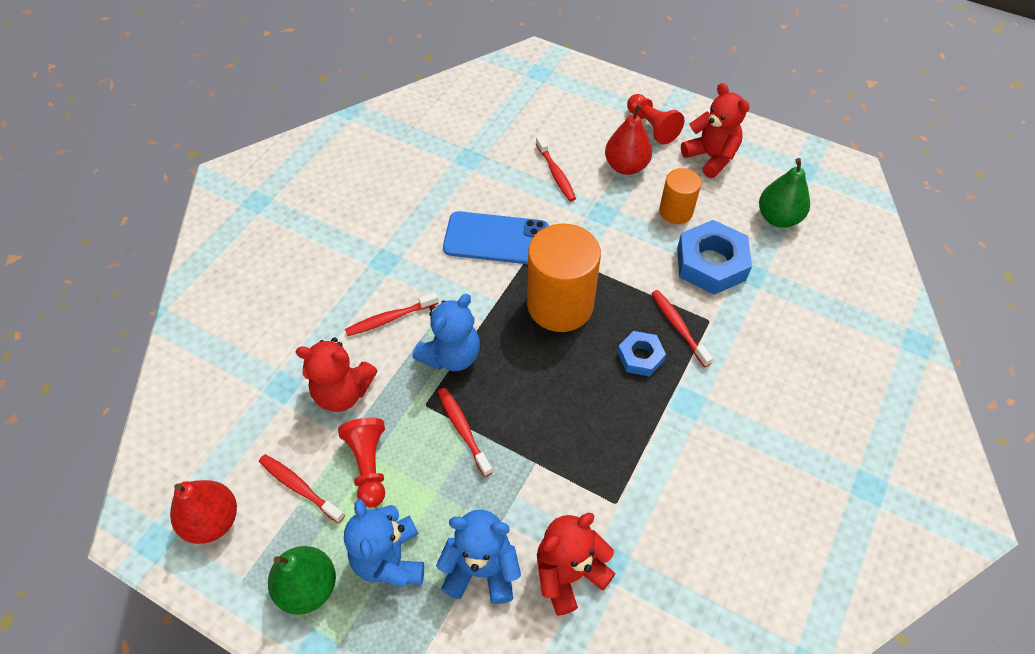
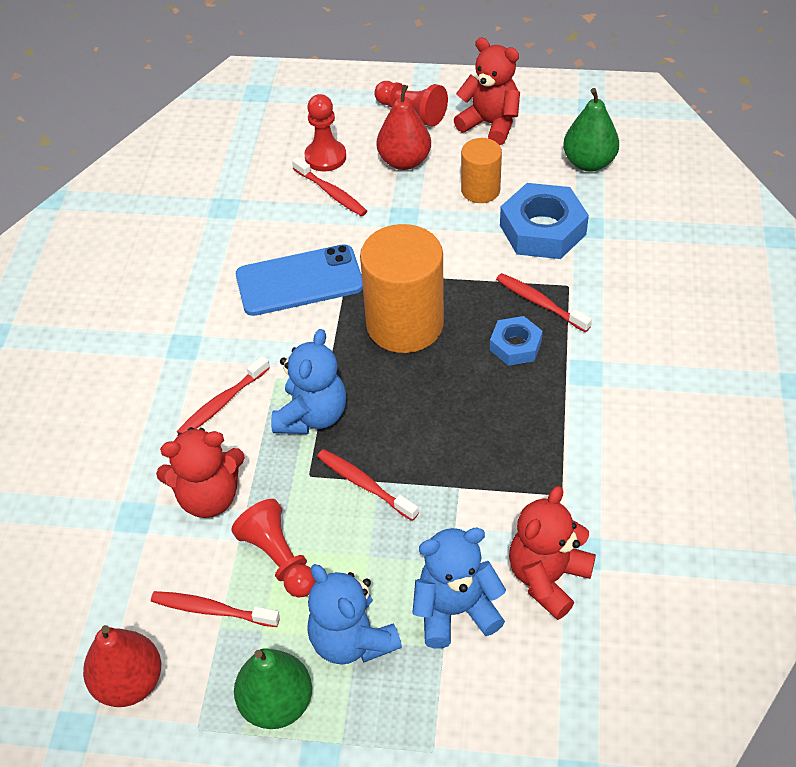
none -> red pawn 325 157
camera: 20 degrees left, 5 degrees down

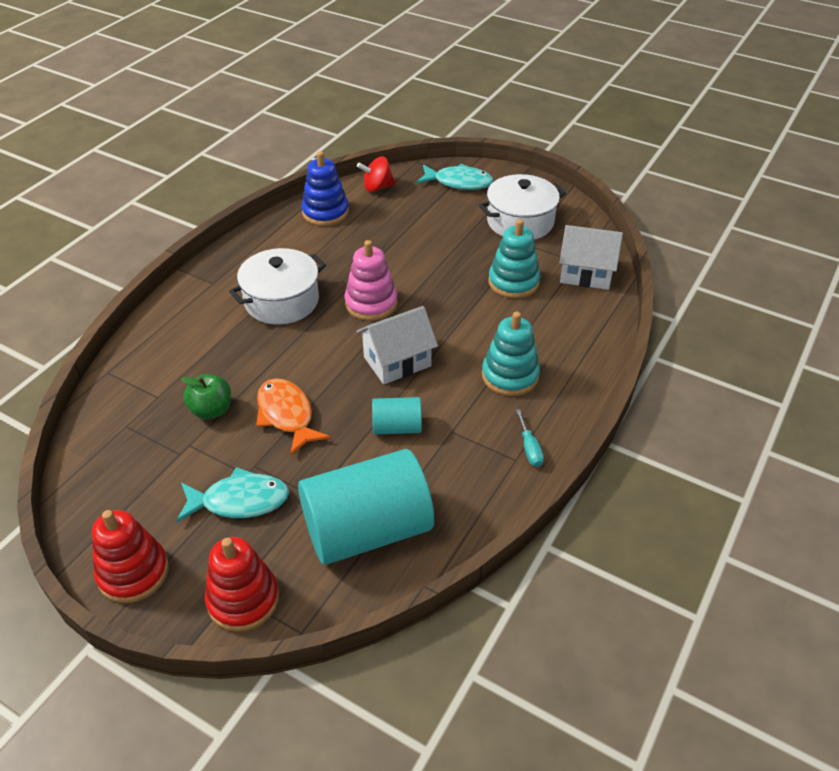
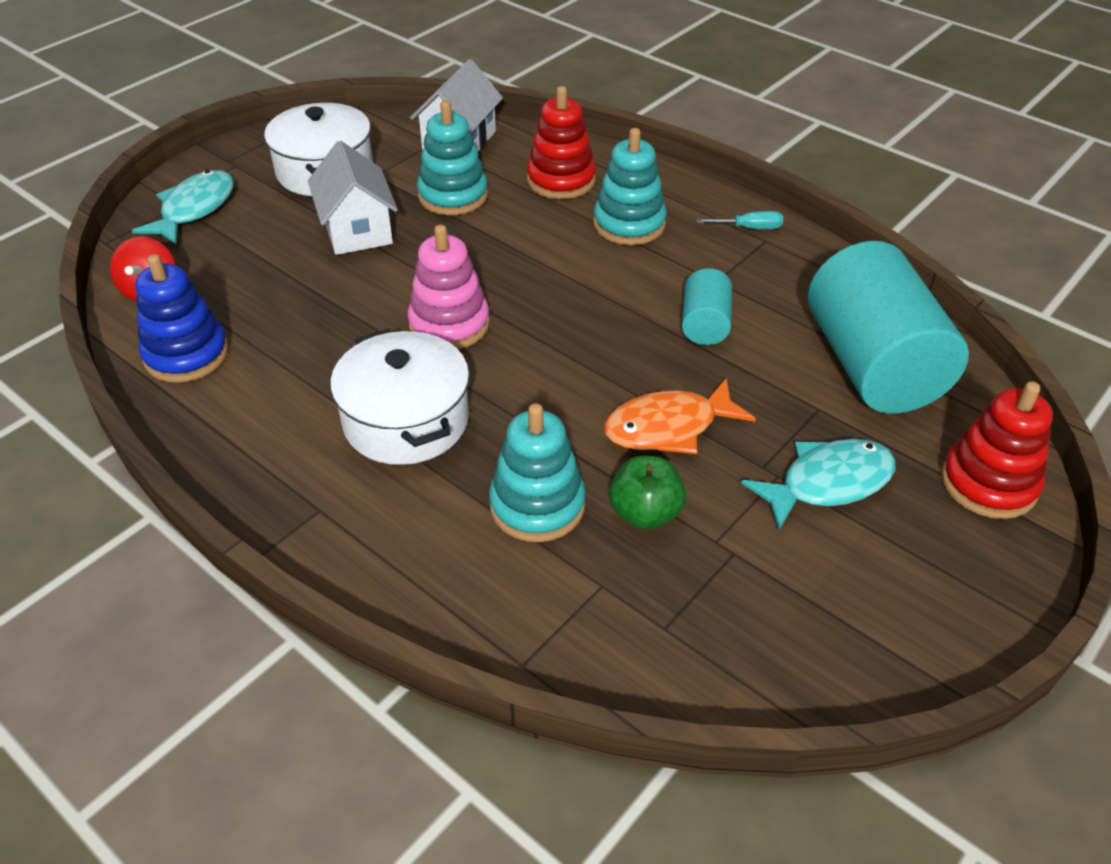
none -> turquoise stacking toy 537 505
red stacking toy 133 572 -> red stacking toy 561 180, shifted
white house 397 361 -> white house 357 230, shifted
turquoise fish 240 501 -> turquoise fish 828 483, 60 degrees clockwise
camera: 80 degrees left, 0 degrees up

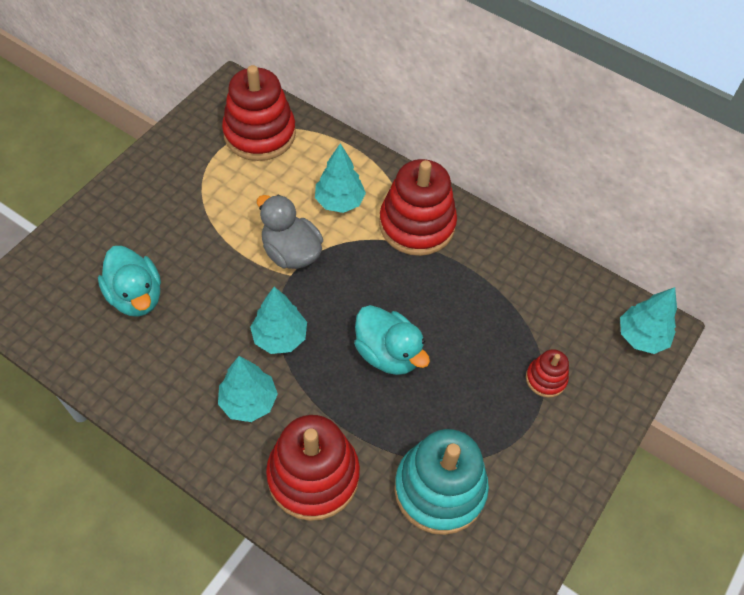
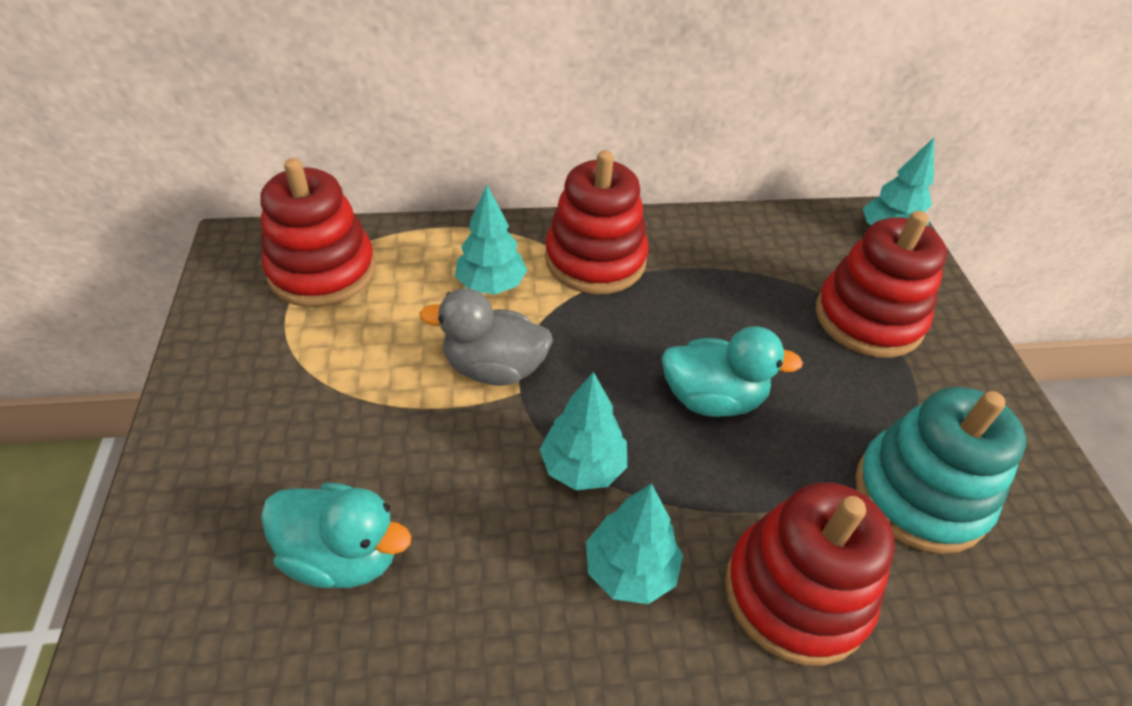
red stacking toy 546 379 -> red stacking toy 868 318, x2.05
camera: 40 degrees left, 10 degrees down

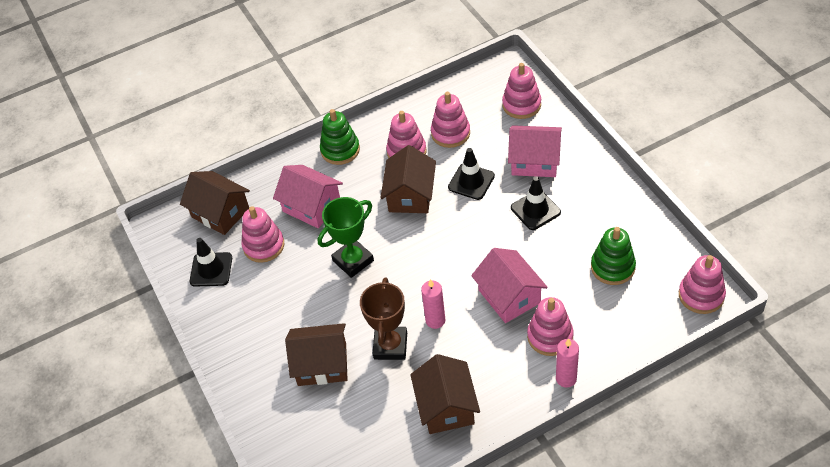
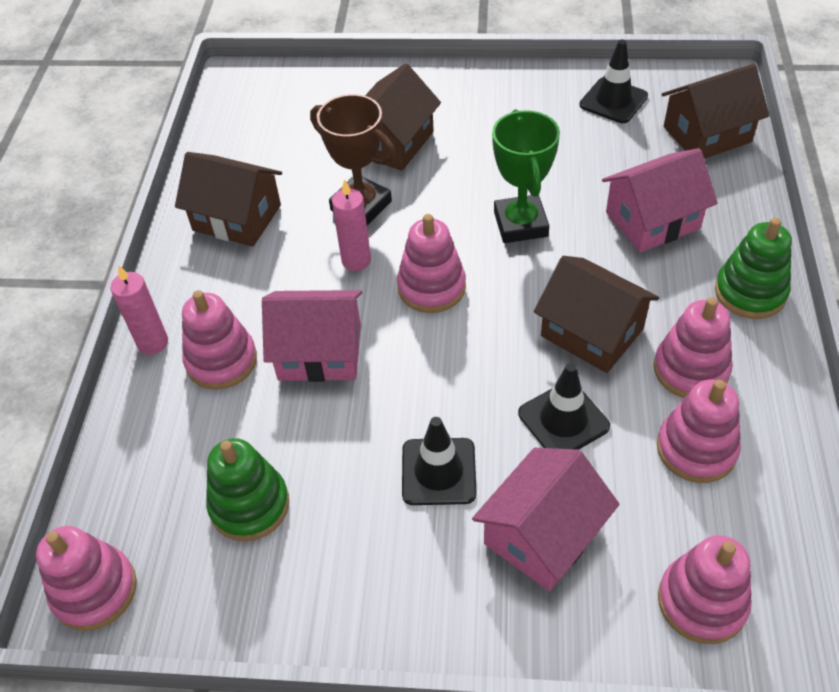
pink stacking toy 264 246 -> pink stacking toy 431 287, shifted
camera: 120 degrees right, 0 degrees up

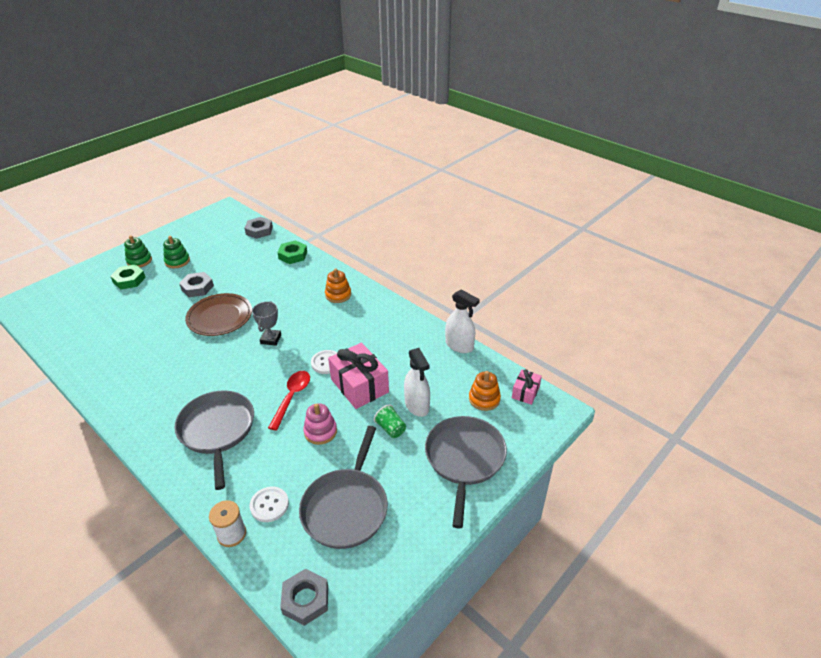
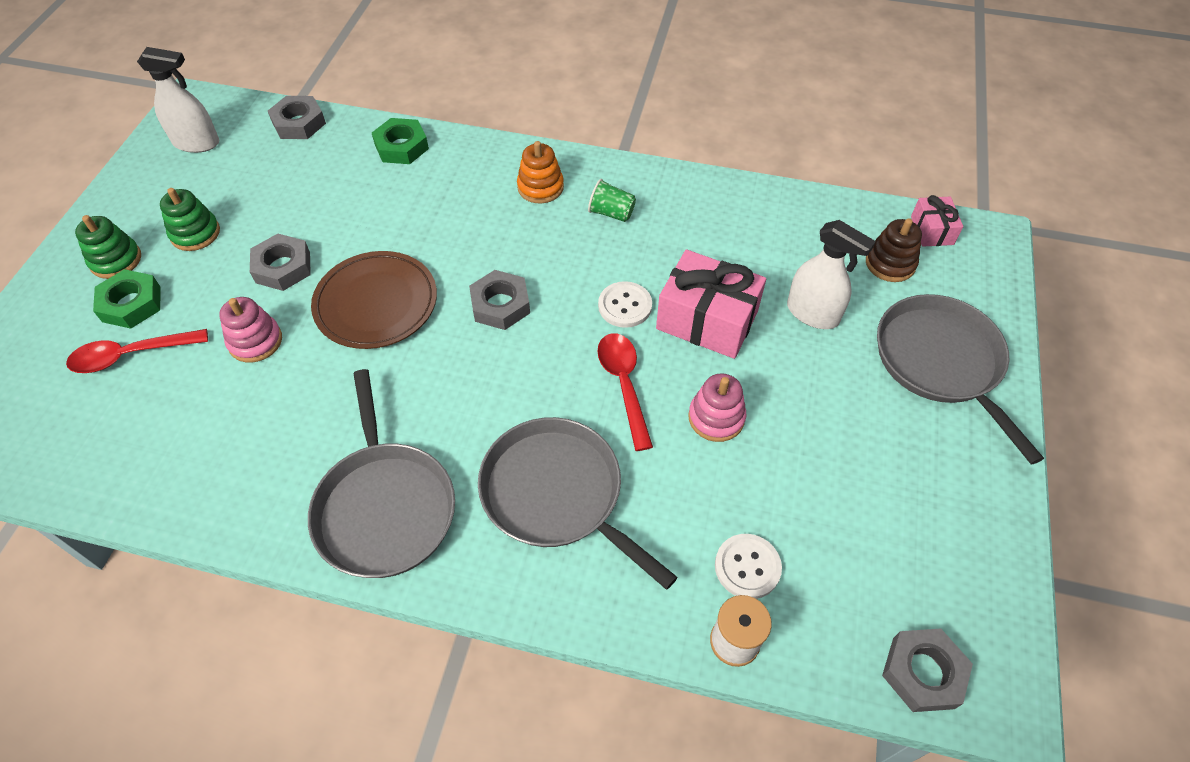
none -> red spoon 131 355
none -> pink stacking toy 255 341
grey pan 346 507 -> grey pan 384 507, shifted
green cup 391 428 -> green cup 611 213, shifted
white spray bottle 459 345 -> white spray bottle 197 143, shifted
grey trophy 271 339 -> grey nut 500 305
orange stacking toy 484 399 -> brown stacking toy 890 263
camera: 30 degrees left, 15 degrees up

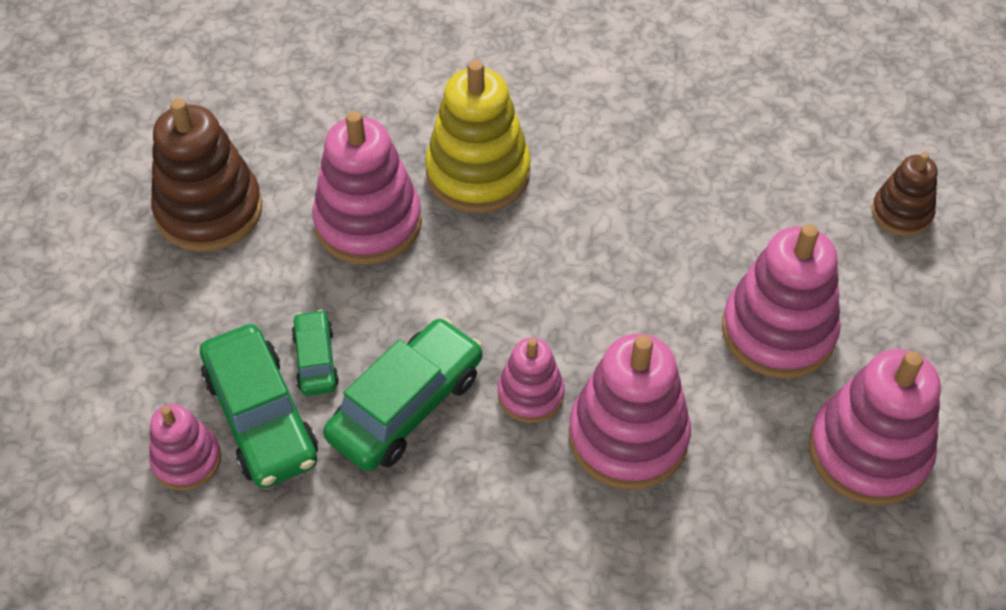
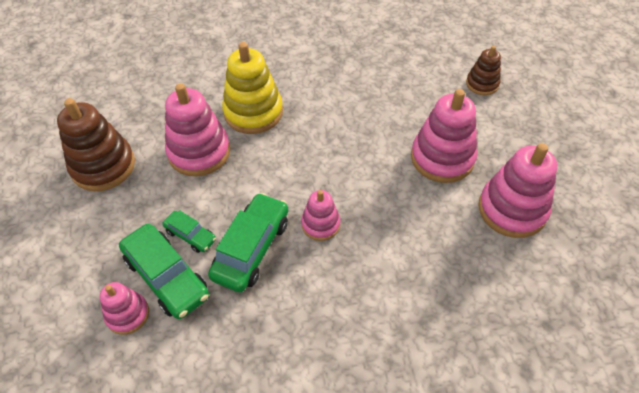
pink stacking toy 628 437 -> none
green car 316 360 -> green car 190 235, 150 degrees clockwise
camera: 15 degrees left, 0 degrees up

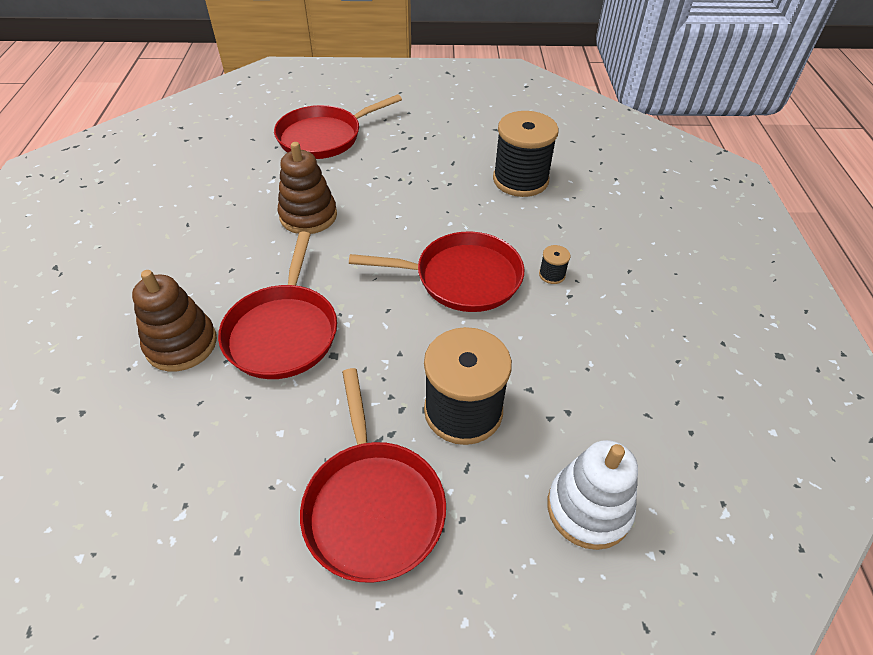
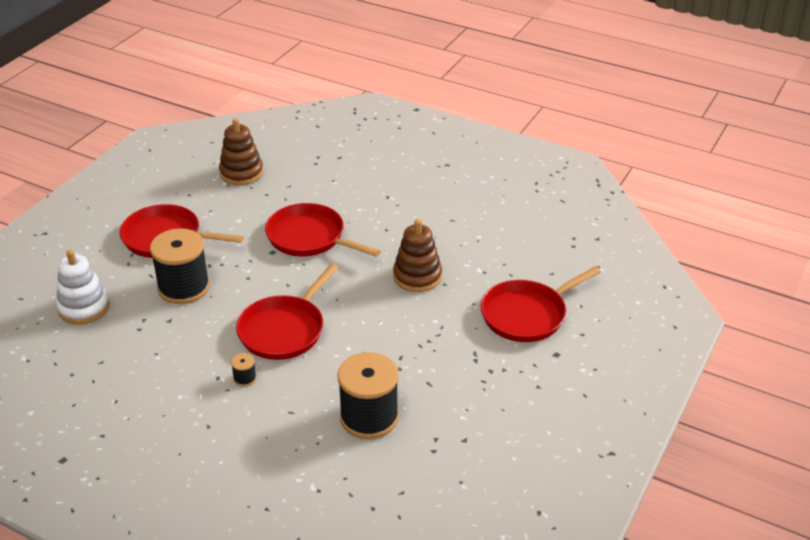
brown stacking toy 181 344 -> brown stacking toy 241 173, shifted
red pan 323 137 -> red pan 527 315, 120 degrees counterclockwise
camera: 120 degrees right, 10 degrees down

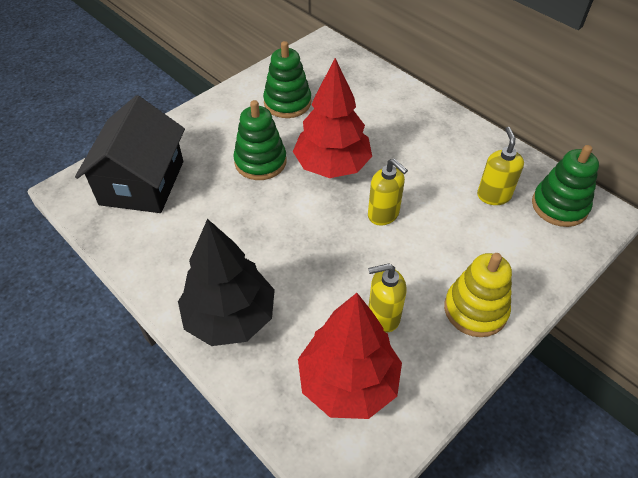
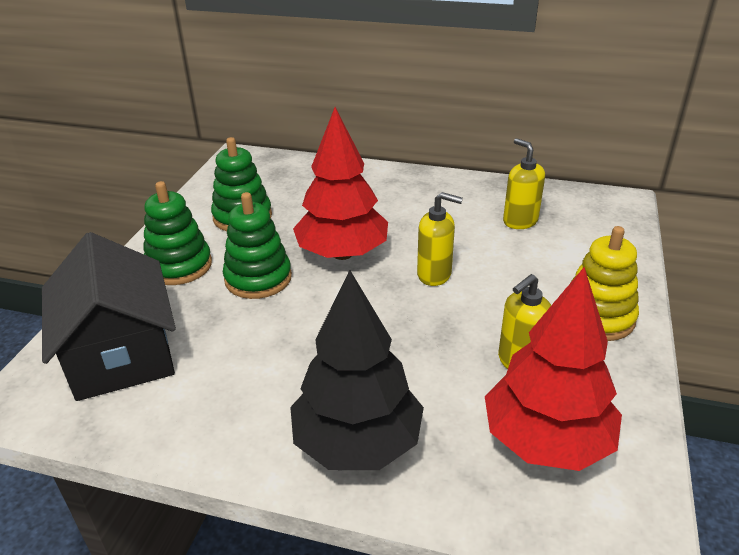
green stacking toy 559 206 -> green stacking toy 179 266, shifted
camera: 30 degrees left, 15 degrees down

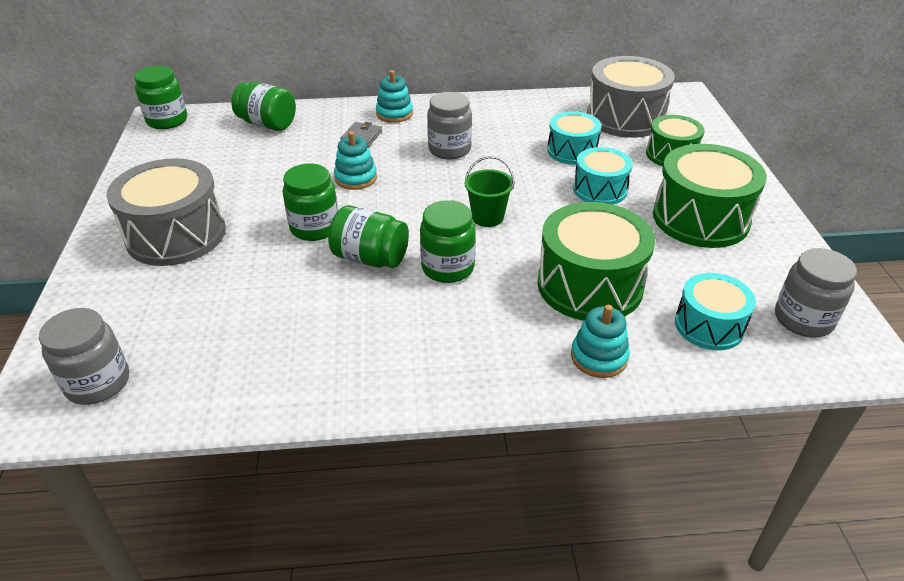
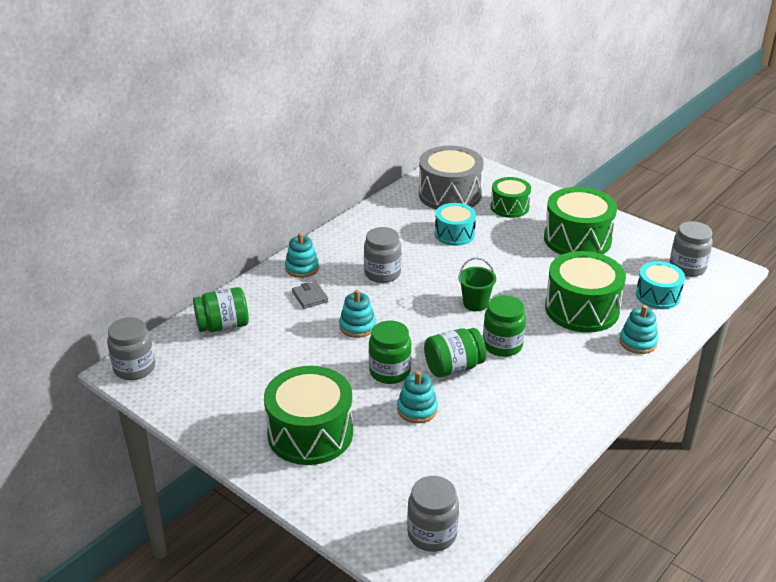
turquoise drum 600 189 -> none
none -> turquoise stacking toy 417 409
grey drum 176 235 -> green drum 310 433
green jar 167 121 -> grey jar 134 368
camera: 45 degrees left, 5 degrees down

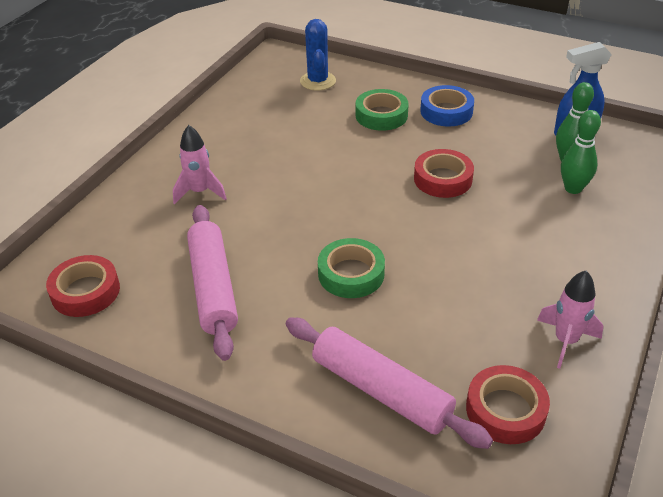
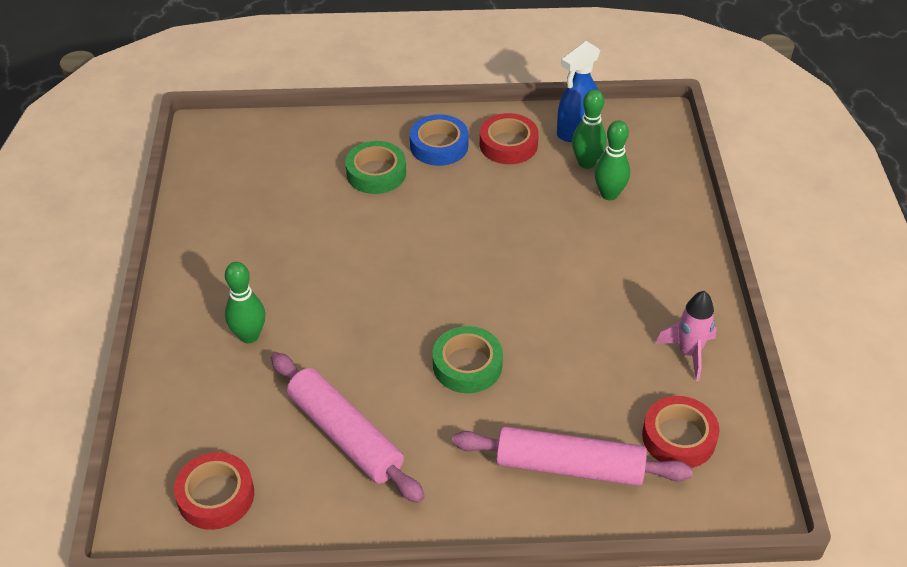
blue cactus 318 81 -> none
red tape 443 179 -> red tape 508 144, shifted
pink rocket 200 192 -> green bowling pin 249 336
camera: 30 degrees left, 5 degrees up

